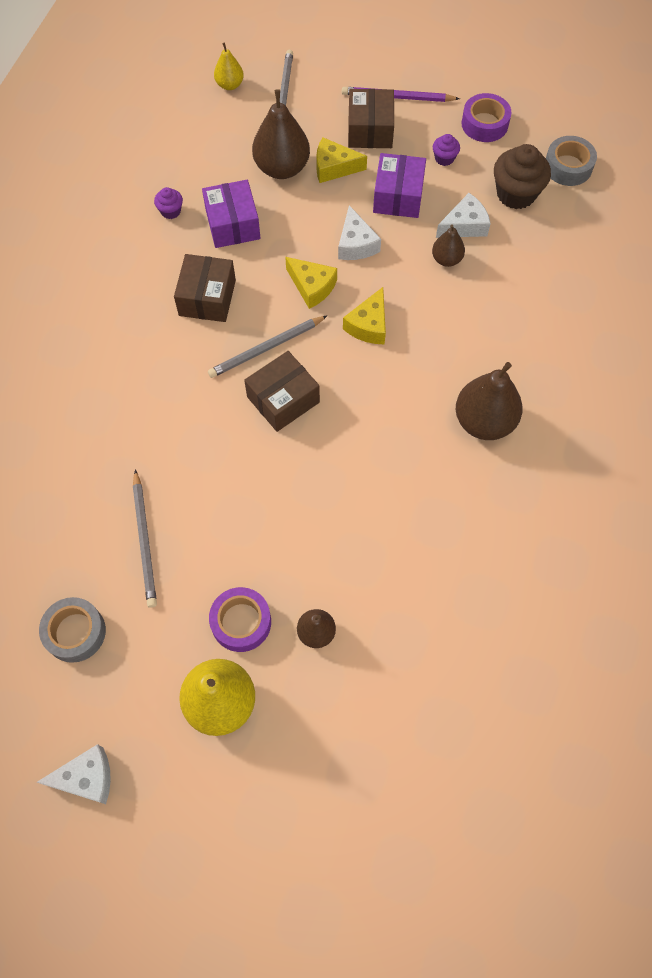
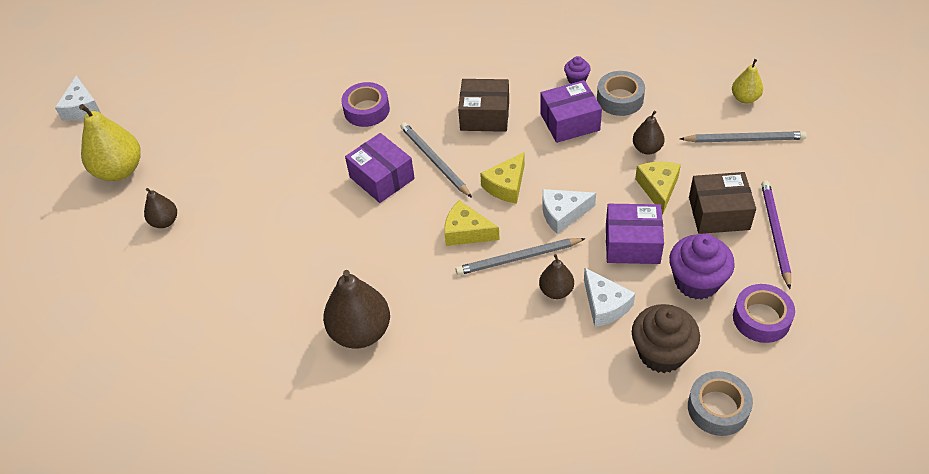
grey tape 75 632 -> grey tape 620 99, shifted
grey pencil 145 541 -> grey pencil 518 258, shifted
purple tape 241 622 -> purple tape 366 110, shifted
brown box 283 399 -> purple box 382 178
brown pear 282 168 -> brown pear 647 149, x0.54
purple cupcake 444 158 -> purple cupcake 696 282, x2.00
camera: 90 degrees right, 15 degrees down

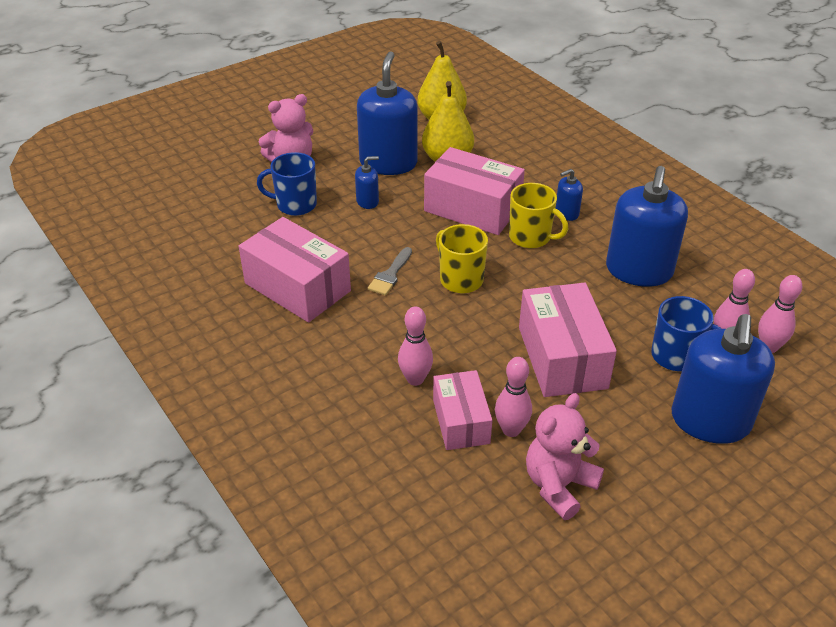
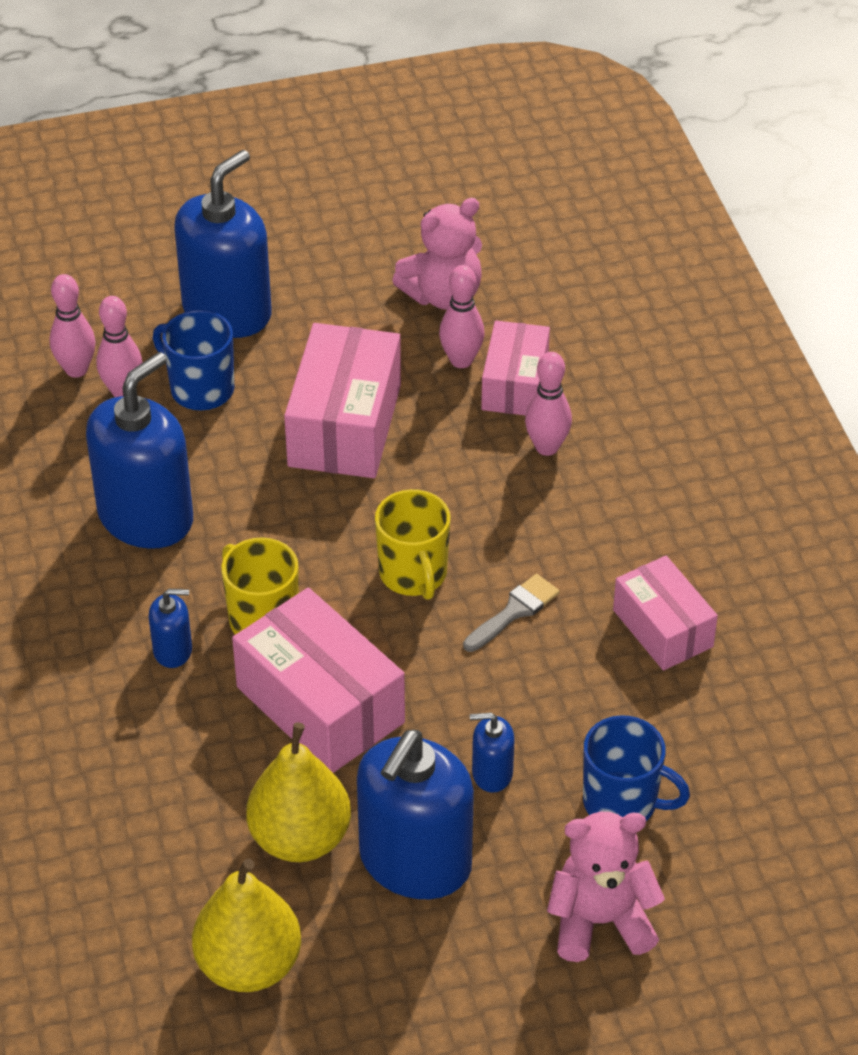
pink box 297 287 -> pink box 662 628, x0.64
camera: 160 degrees left, 5 degrees up

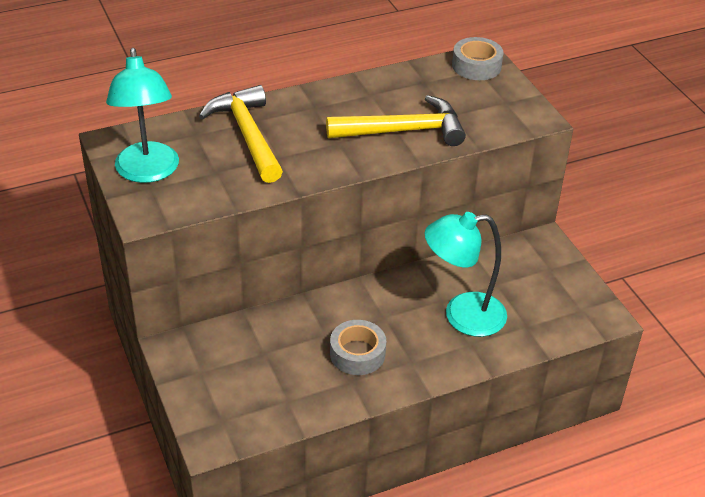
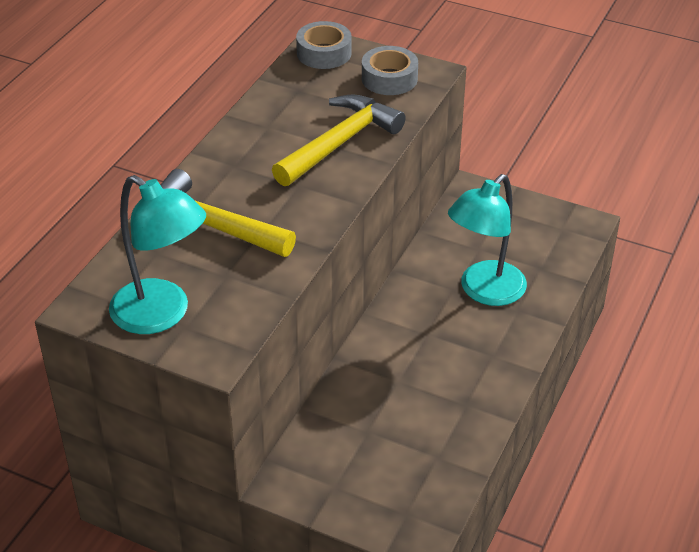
grey tape 357 353 -> grey tape 389 78, shifted
camera: 40 degrees left, 0 degrees up

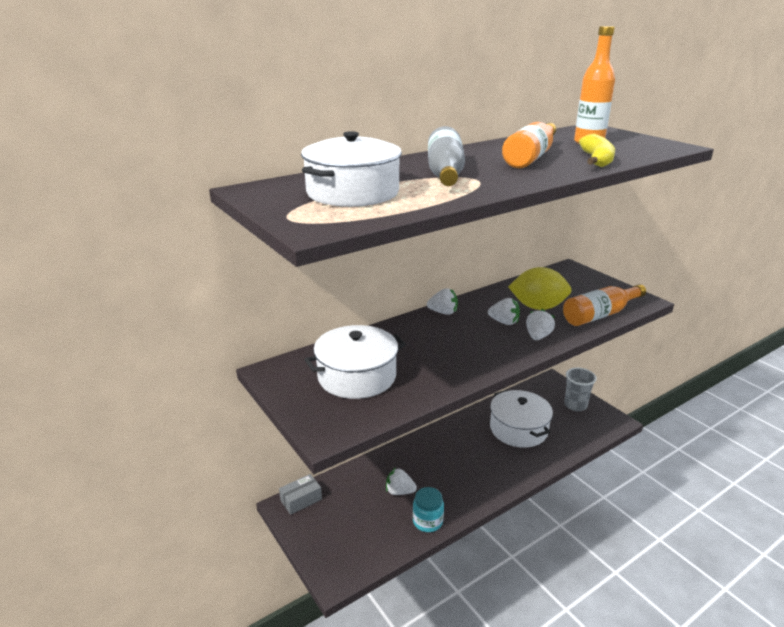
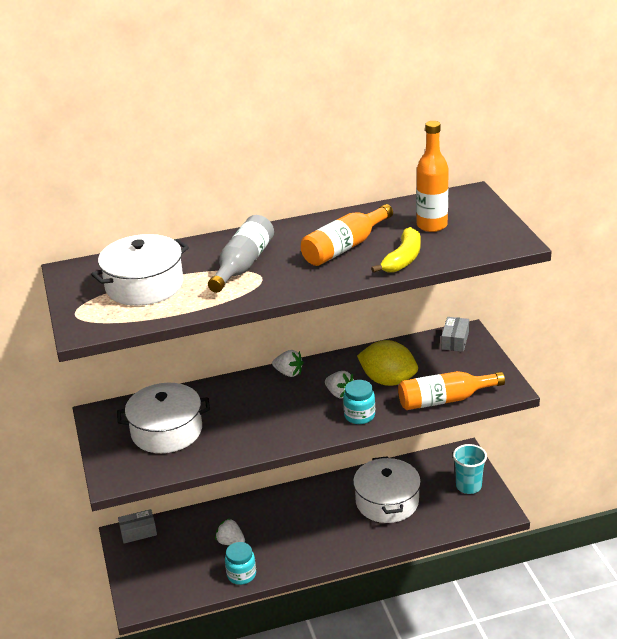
none -> grey box 455 341
white strawberry 538 336 -> turquoise jar 359 415
grey cup 575 405 -> turquoise cup 468 486
camera: 20 degrees right, 5 degrees up

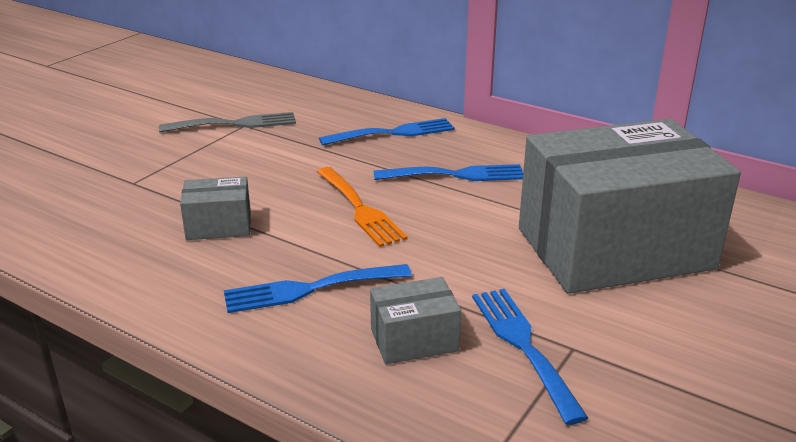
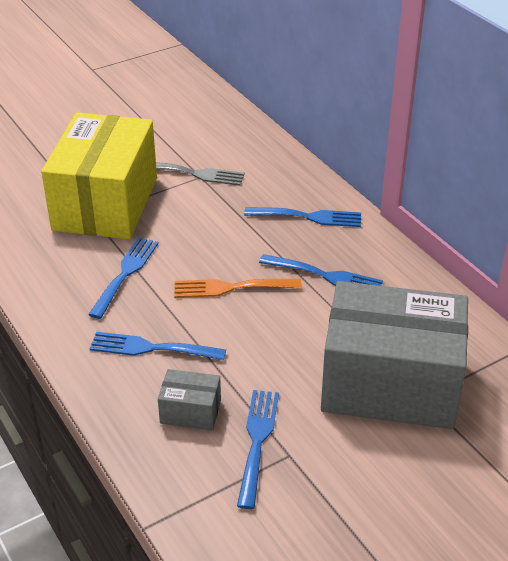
none -> yellow box 105 203
grey box 219 226 -> blue fork 125 273
orange fork 360 209 -> orange fork 231 288, 90 degrees clockwise
camera: 25 degrees right, 10 degrees up

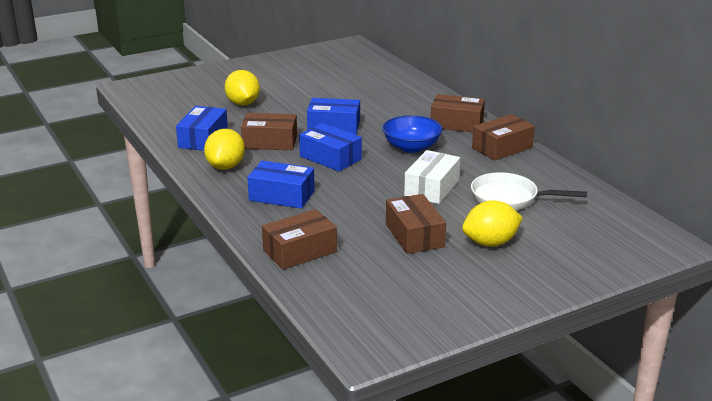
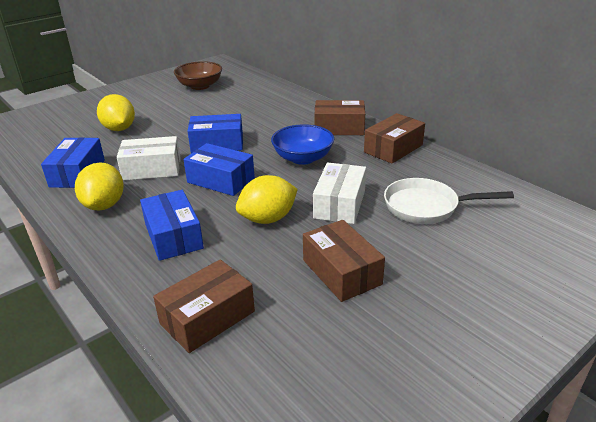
none -> brown bowl 200 86
yellow lemon 490 243 -> yellow lemon 268 219, shifted
brown box 270 142 -> white box 152 169
blue box 282 196 -> blue box 173 236, 60 degrees clockwise
camera: 10 degrees left, 5 degrees up

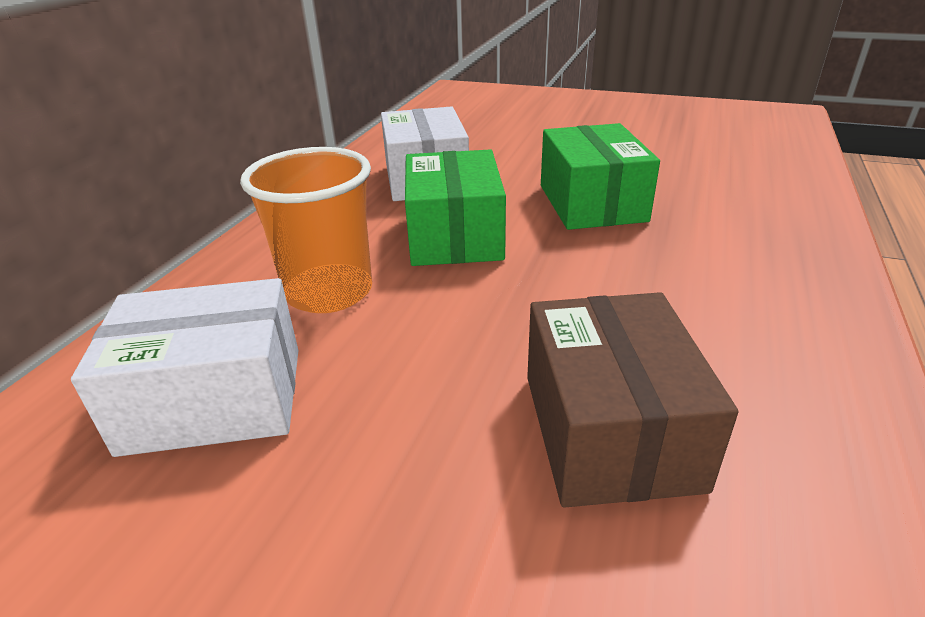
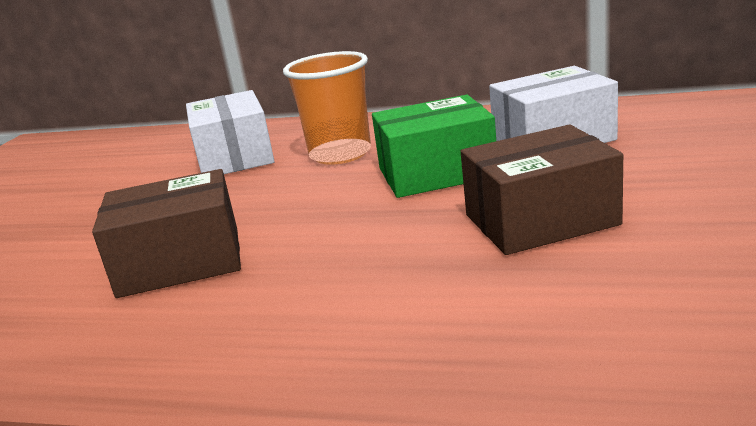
green box 591 203 -> brown box 540 220
camera: 85 degrees right, 10 degrees down

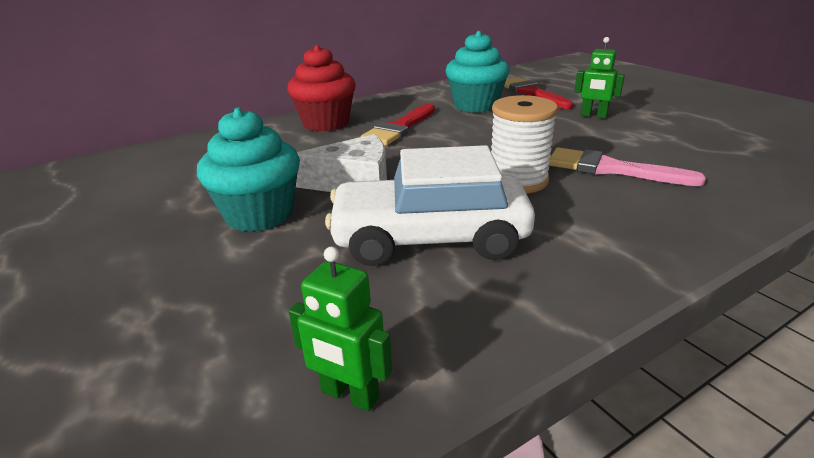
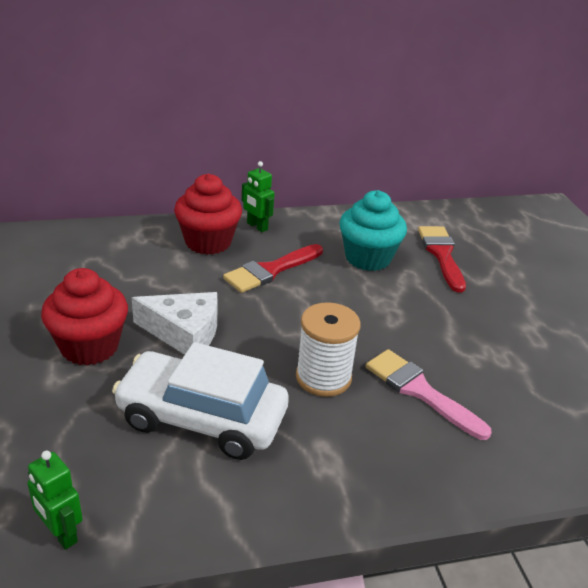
green robot 593 116 -> green robot 257 226, shifted
turquoise cupcake 259 215 -> red cupcake 89 346
camera: 15 degrees right, 5 degrees up

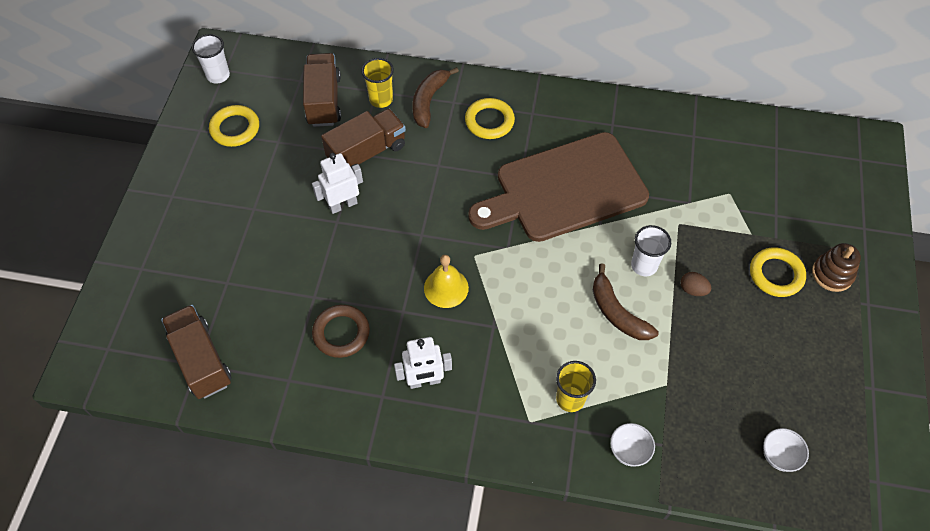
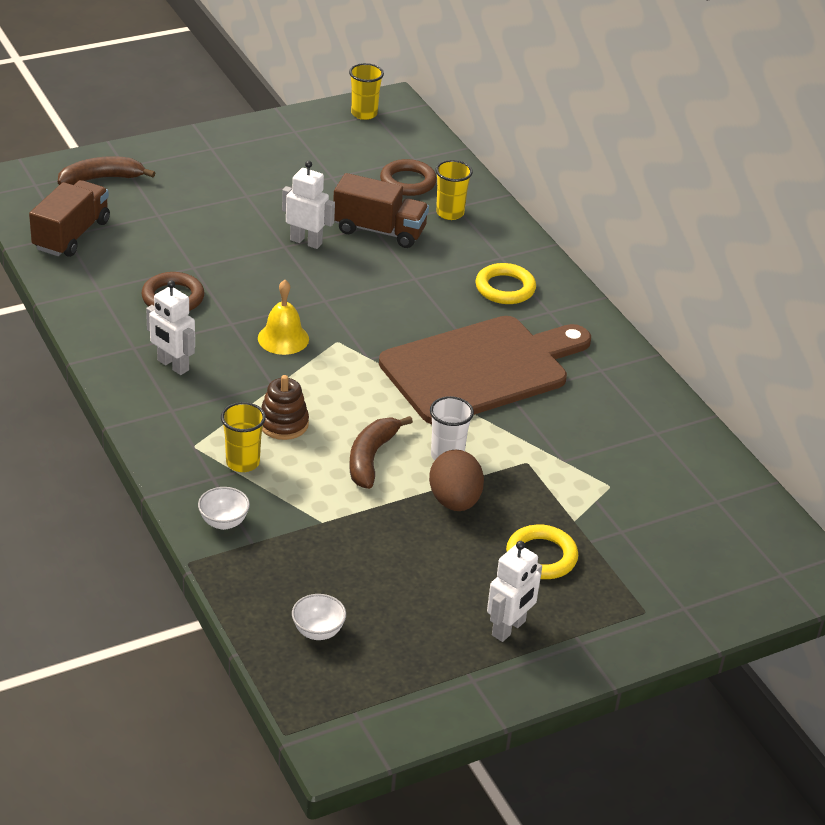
yellow ring 235 128 -> none
none -> white robot 509 628
brown banana 429 101 -> brown banana 102 178, shifted
brown stacking toy 832 274 -> brown stacking toy 283 424, shifted
brown truck 324 101 -> brown ring 408 182
white cup 218 75 -> yellow cup 364 114
brown cutting board 565 189 -> brown cutting board 480 369, 120 degrees clockwise
brown egg 693 290 -> brown egg 454 501, x1.87
camera: 50 degrees right, 20 degrees down

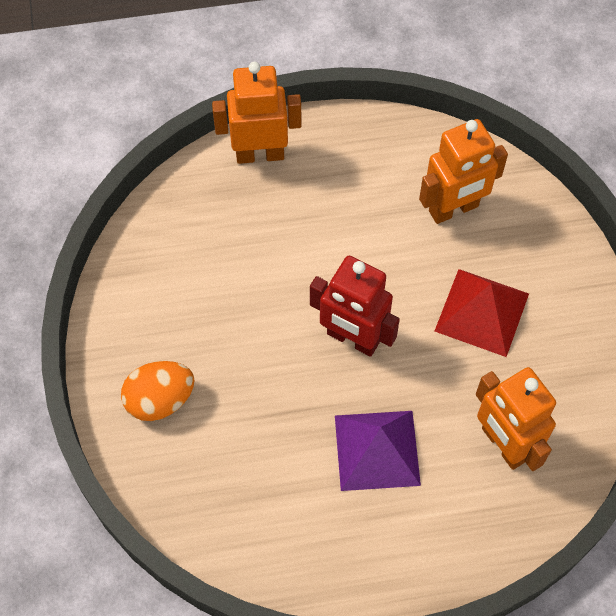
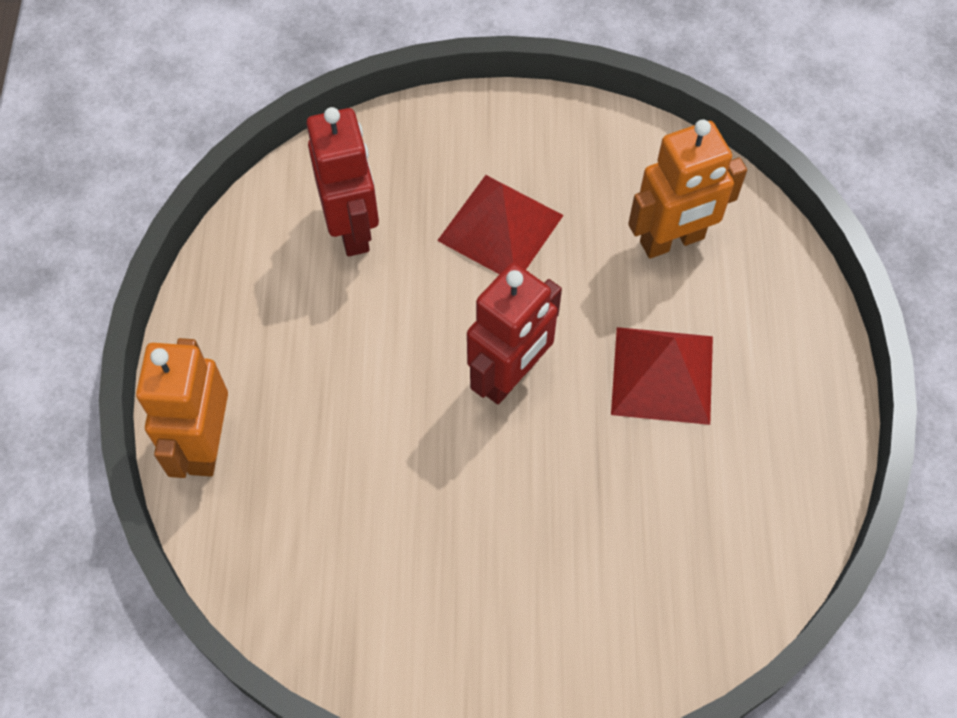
orange egg 160 400 -> none
purple pyramid 376 450 -> red pyramid 662 375
orange robot 454 209 -> red robot 352 229
camera: 80 degrees left, 0 degrees up

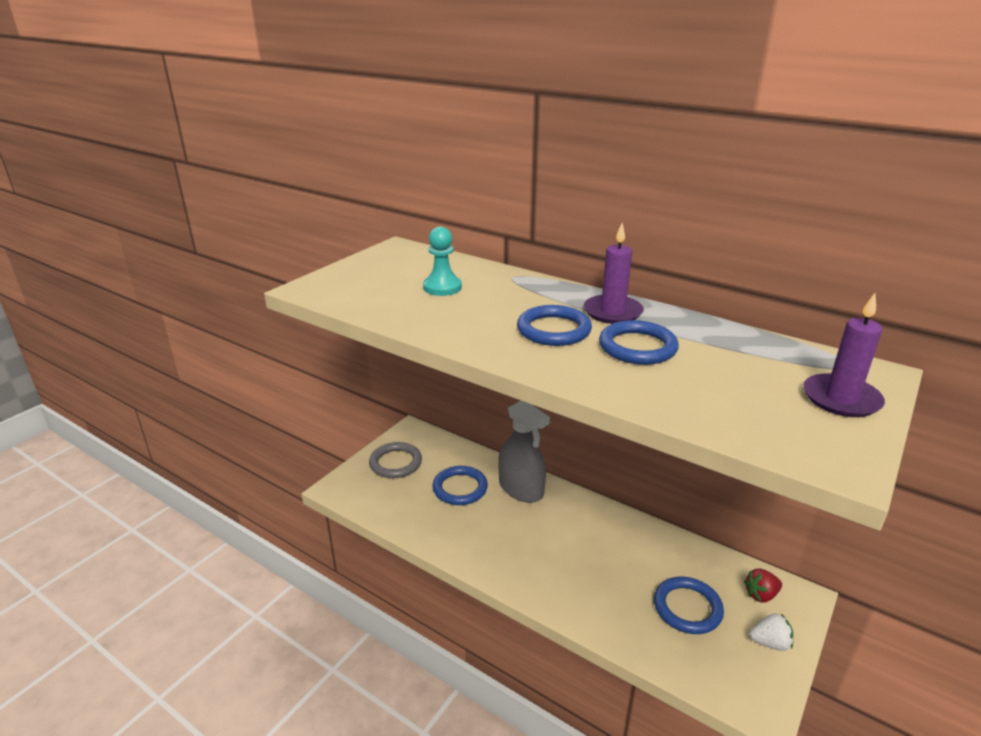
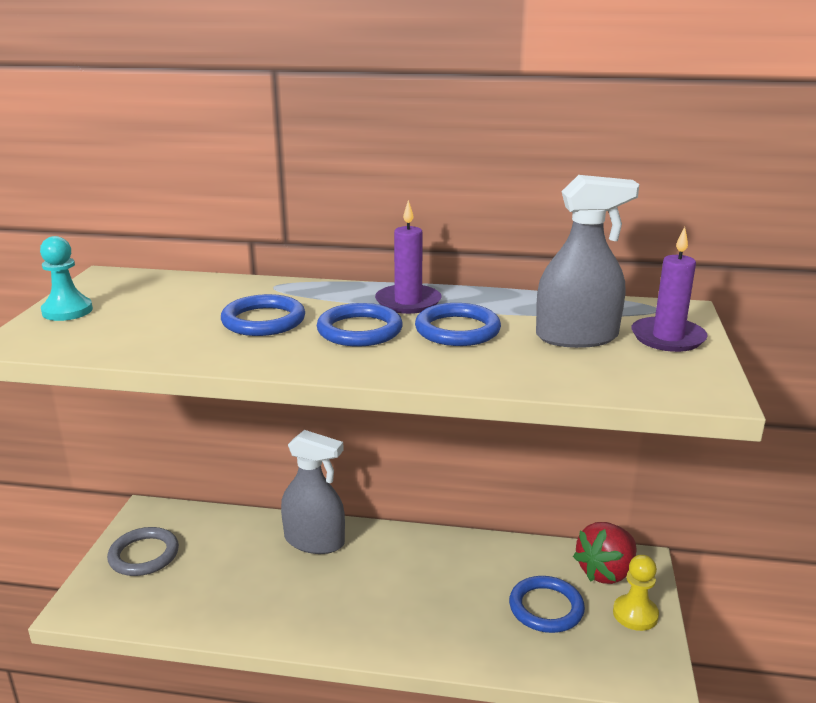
none -> grey spray bottle 576 337
turquoise pawn 442 287 -> turquoise pawn 67 311, shifted
blue ring 460 488 -> blue ring 263 321, shifted
white strawberry 770 643 -> yellow pawn 635 614
red strawberry 761 595 -> red strawberry 606 572, x1.75
camera: 25 degrees left, 5 degrees down

